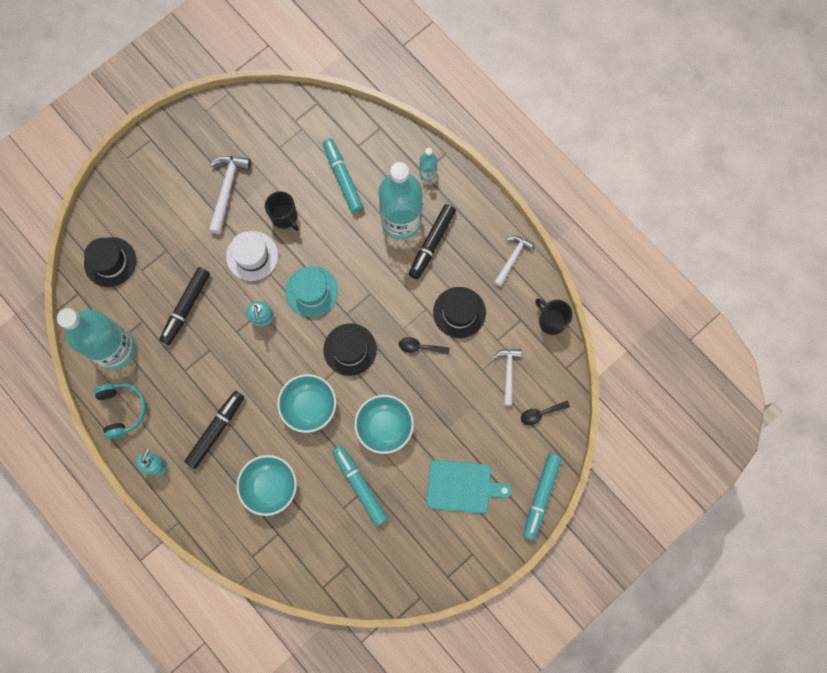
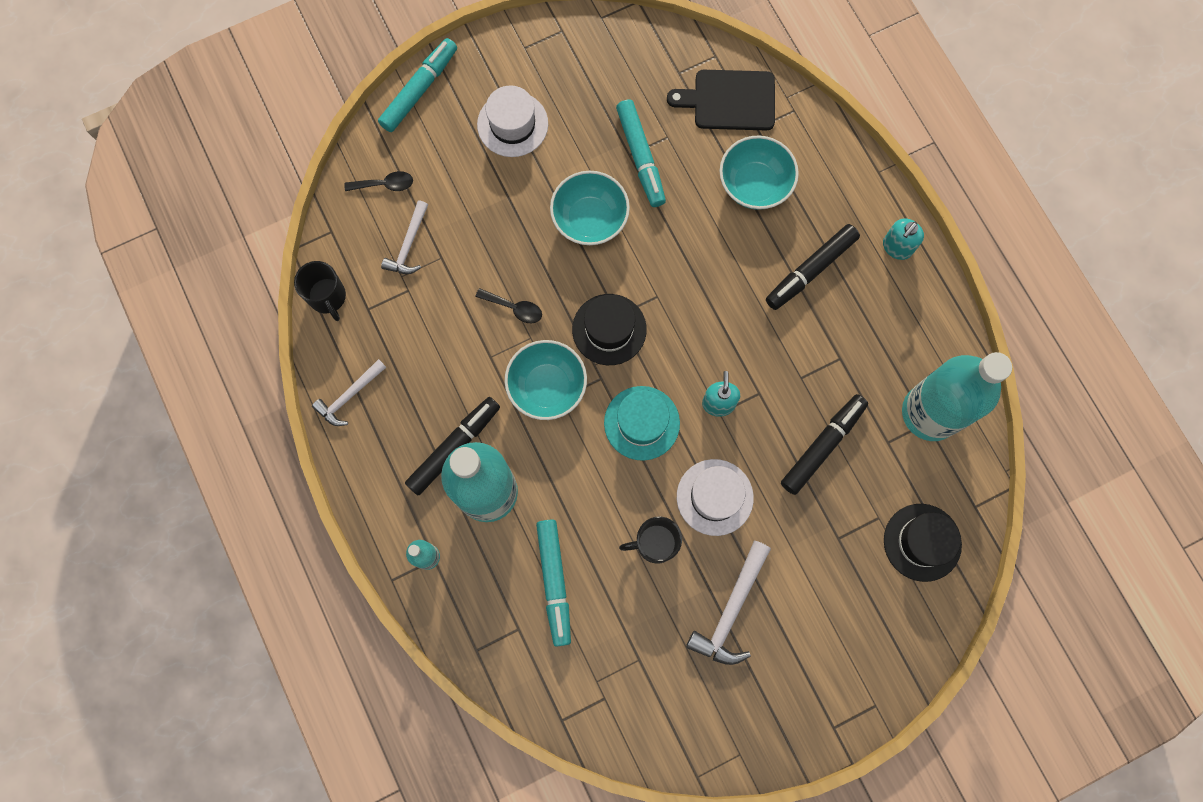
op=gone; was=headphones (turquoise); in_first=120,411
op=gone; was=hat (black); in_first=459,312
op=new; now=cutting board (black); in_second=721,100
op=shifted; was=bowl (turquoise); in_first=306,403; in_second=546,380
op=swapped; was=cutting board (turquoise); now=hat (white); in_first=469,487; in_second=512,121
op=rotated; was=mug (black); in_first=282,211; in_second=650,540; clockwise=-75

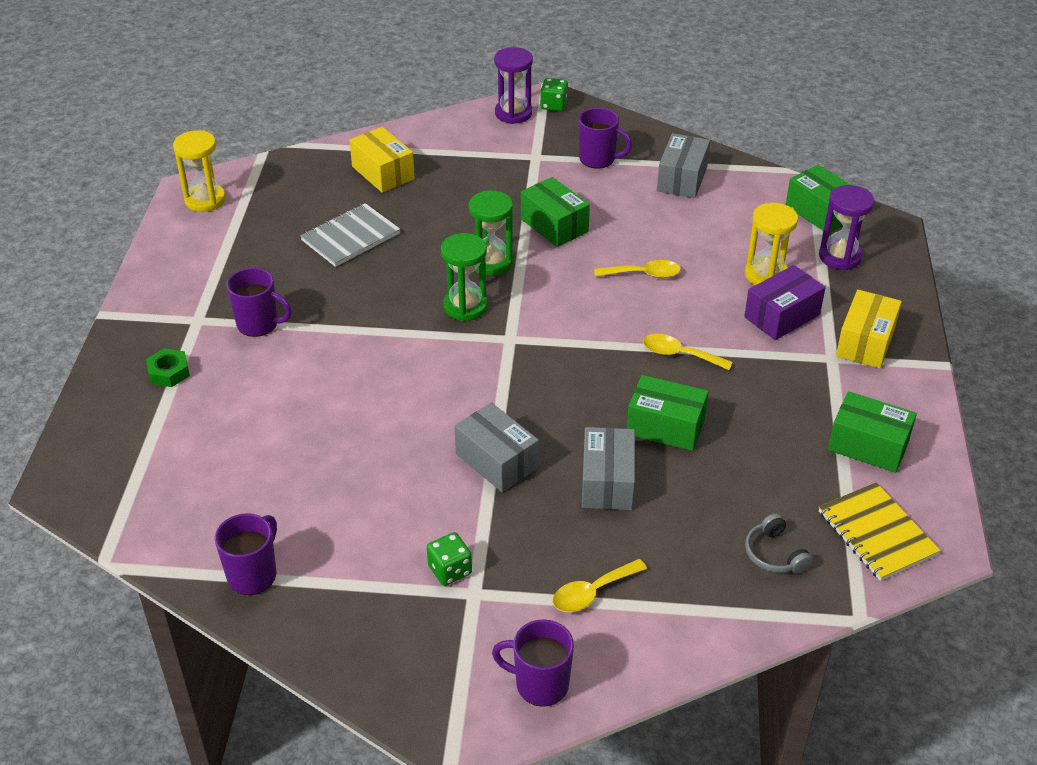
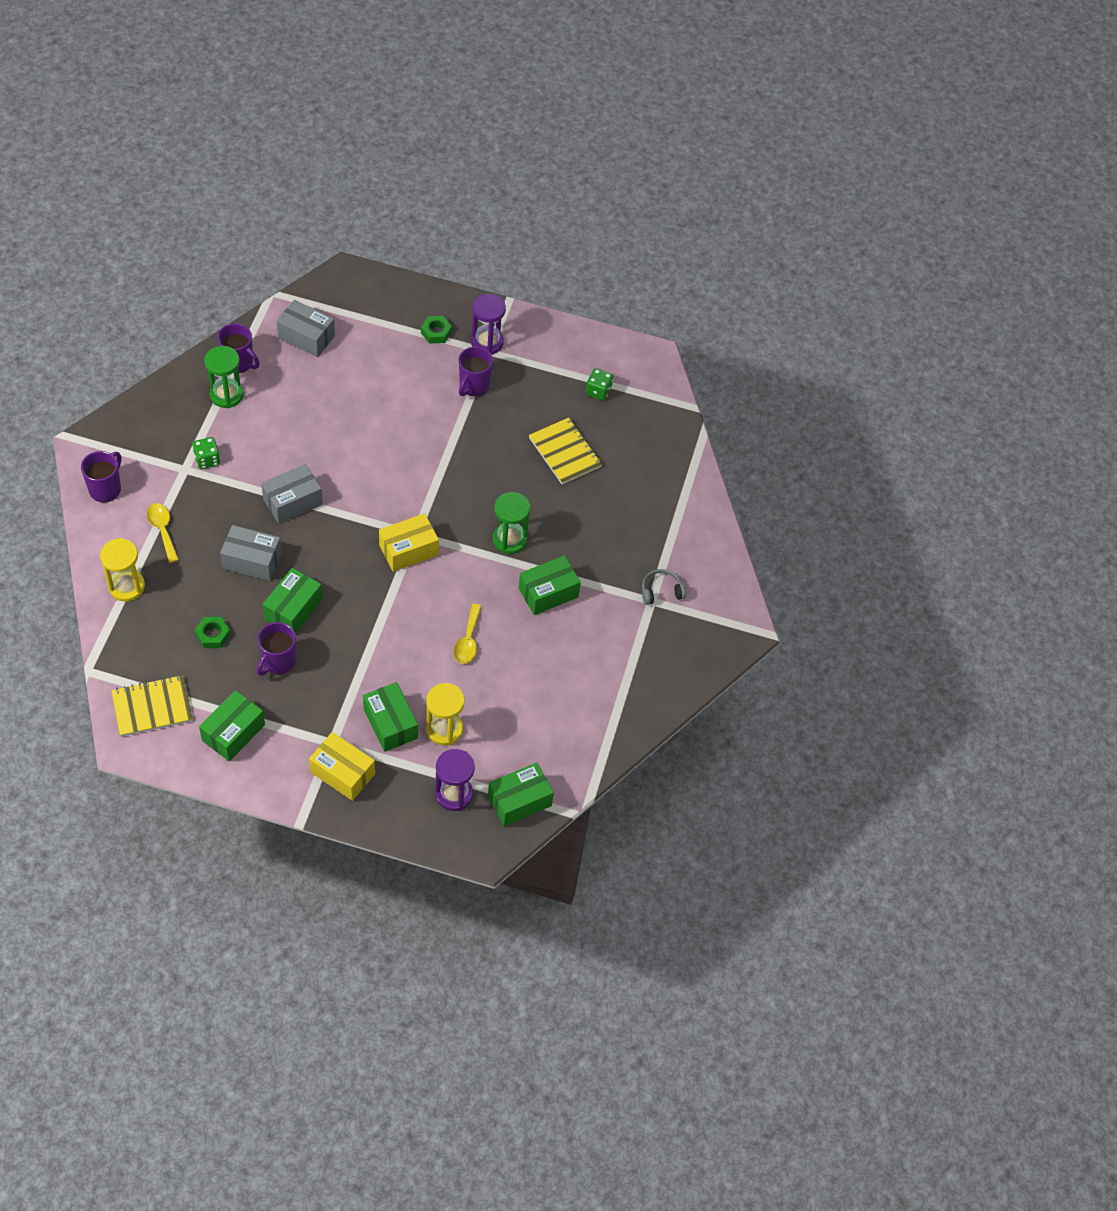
op=gone; was=spoon (yellow); in_first=688,352
op=new; now=nut (green); in_second=212,632
op=shifted; was=hourglass (yellow); in_first=199,171; in_second=122,570
op=shifted; was=box (yellow); in_first=382,160; in_second=409,542
op=shifted; was=hourglass (green); in_first=464,277; in_second=224,377
op=shifted; was=hourglass (purple); in_first=513,85; in_second=488,324
op=shifted; was=dice (green); in_first=554,94; in_second=599,384
op=shifted; was=mug (purple); in_first=605,138; in_second=276,649
op=shifted; was=box (grey); in_first=683,165; in_second=306,328
op=shifted; was=headphones (grey); in_first=779,543; in_second=664,587
op=repainted; was=notebook (grey); now=notebook (yellow); in_first=350,235; in_second=565,451
op=repainted; was=box (purple); now=box (green); in_first=784,302; in_second=390,717

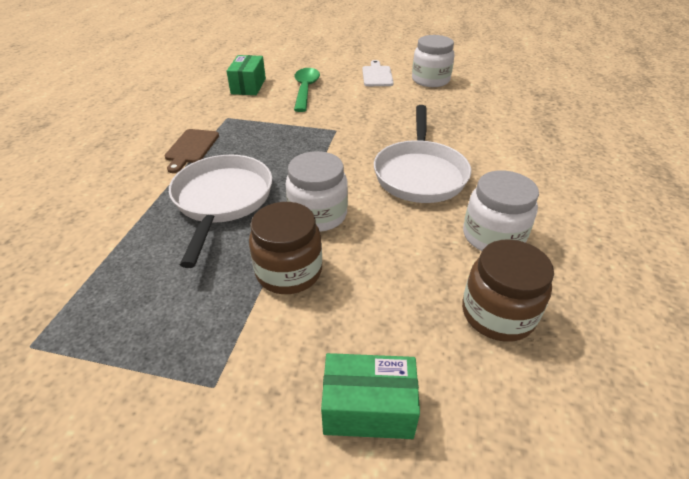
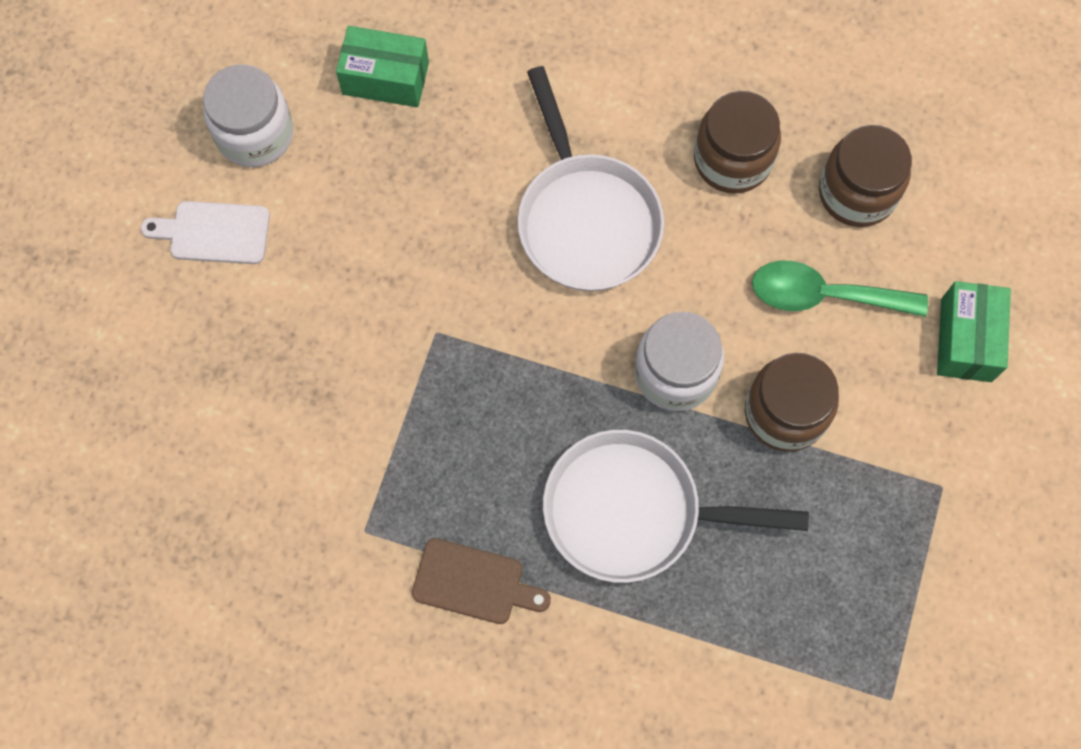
op=shifted; was=box (green); in_first=246,75; in_second=382,66
op=shifted; was=spoon (green); in_first=307,90; in_second=840,289
op=repainted; was=jar (white); now=jar (brown); in_first=501,210; in_second=737,142
op=rotated; was=pan (white); in_first=422,154; in_second=590,178; clockwise=60

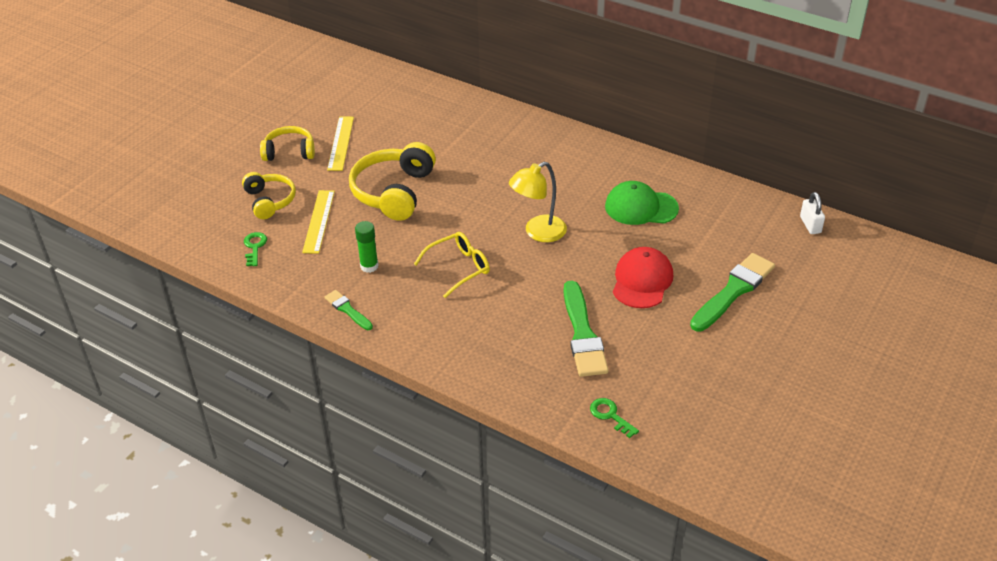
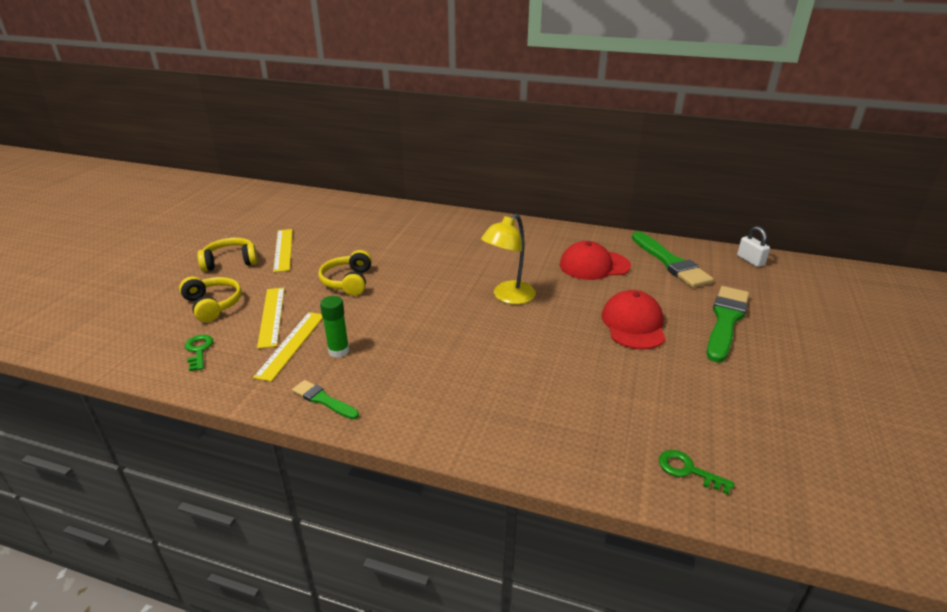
op=gone; was=glasses (yellow); in_first=452,265
op=new; now=ruler (yellow); in_second=288,347
op=shifted; was=brush (green); in_first=586,329; in_second=673,259
op=repainted; was=cap (green); now=cap (red); in_first=642,203; in_second=595,260
op=scaled; was=headphones (yellow); in_first=392,181; in_second=345,273; ratio=0.62

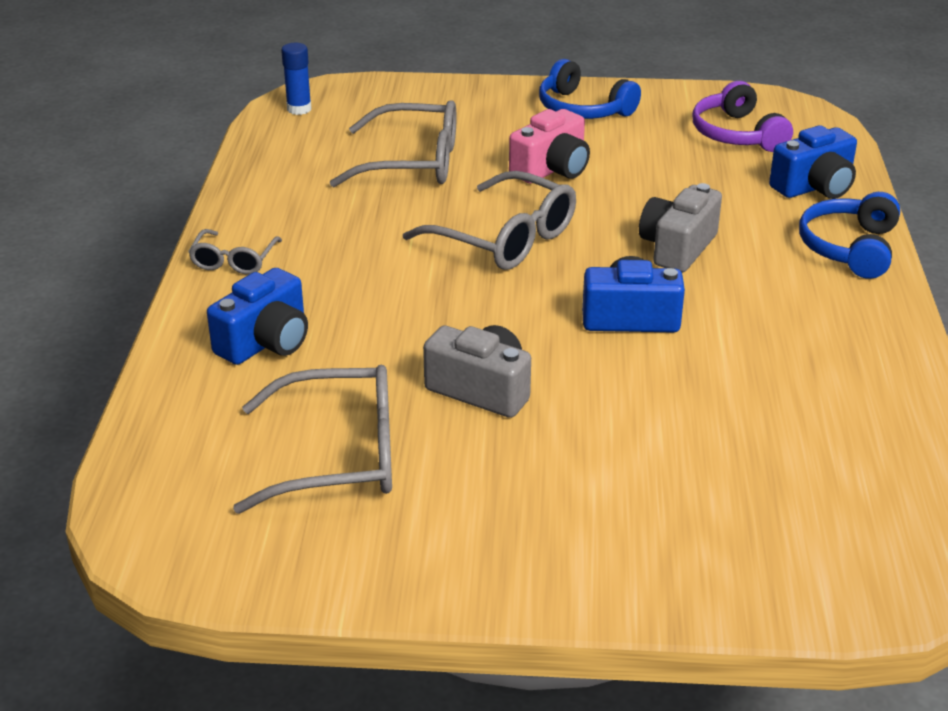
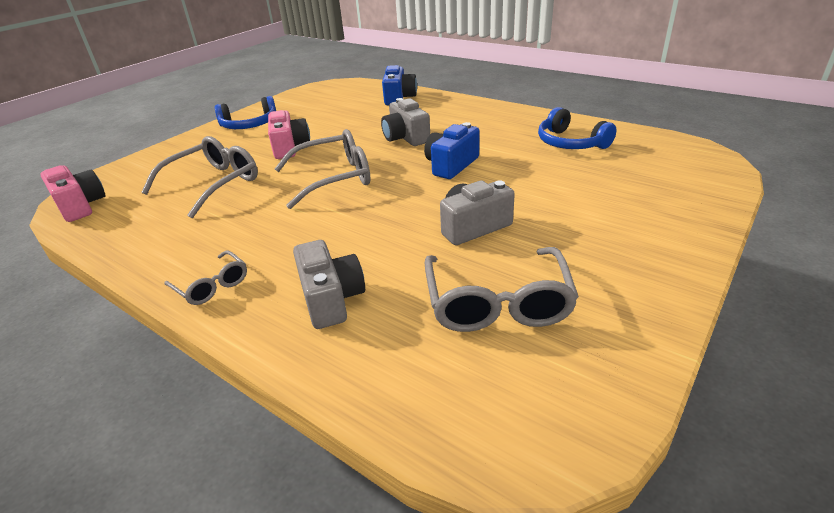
op=gone; was=headphones (purple); in_first=742,116
op=shifted; was=headphones (blue); in_first=849,235; in_second=577,128
op=swapped; was=glue stick (blue); now=camera (pink); in_first=296,79; in_second=73,193
op=repainted; was=camera (blue); now=camera (grey); in_first=257,316; in_second=329,284
op=rotated; was=glasses (grey); in_first=312,439; in_second=501,289; clockwise=150

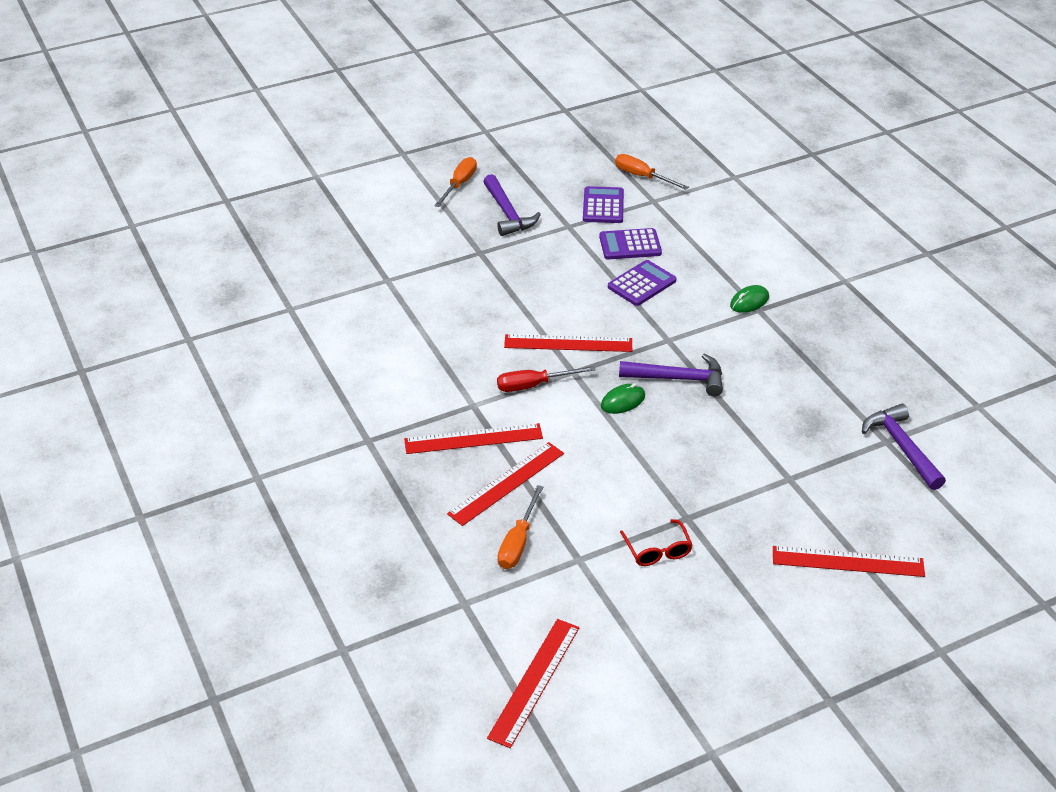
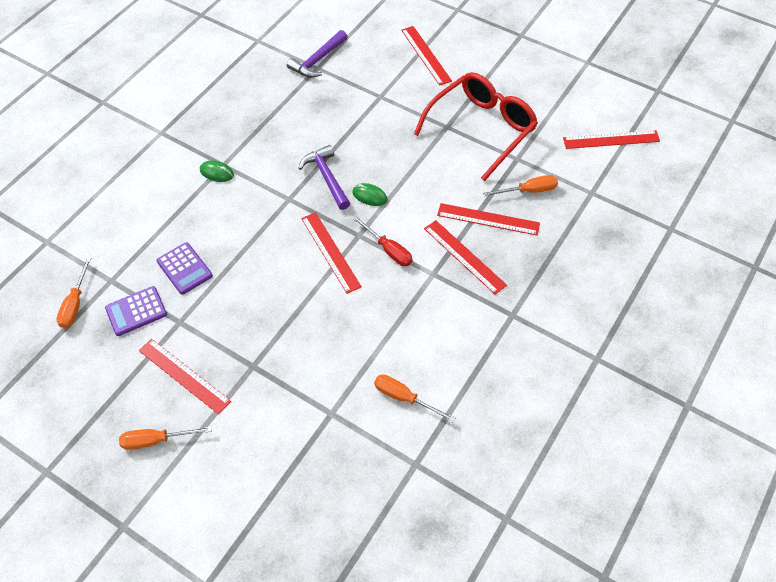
op=gone; was=calculator (purple); in_first=642,283
op=new; now=screwdriver (orange); in_second=414,398
op=swapped; was=hammer (purple); now=ruler (red); in_first=512,205; in_second=185,376
op=scaled; was=glasses (red); in_first=656,542; in_second=476,126; ratio=2.48

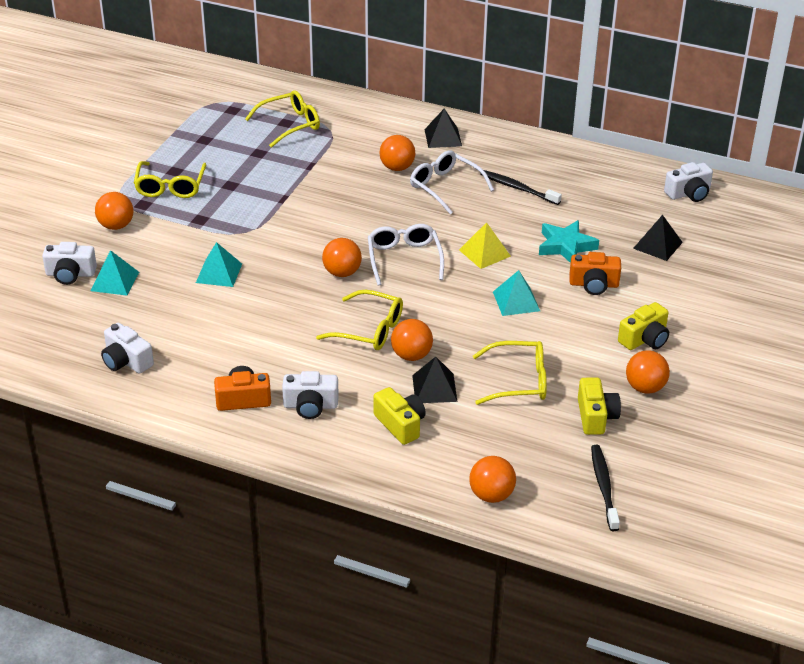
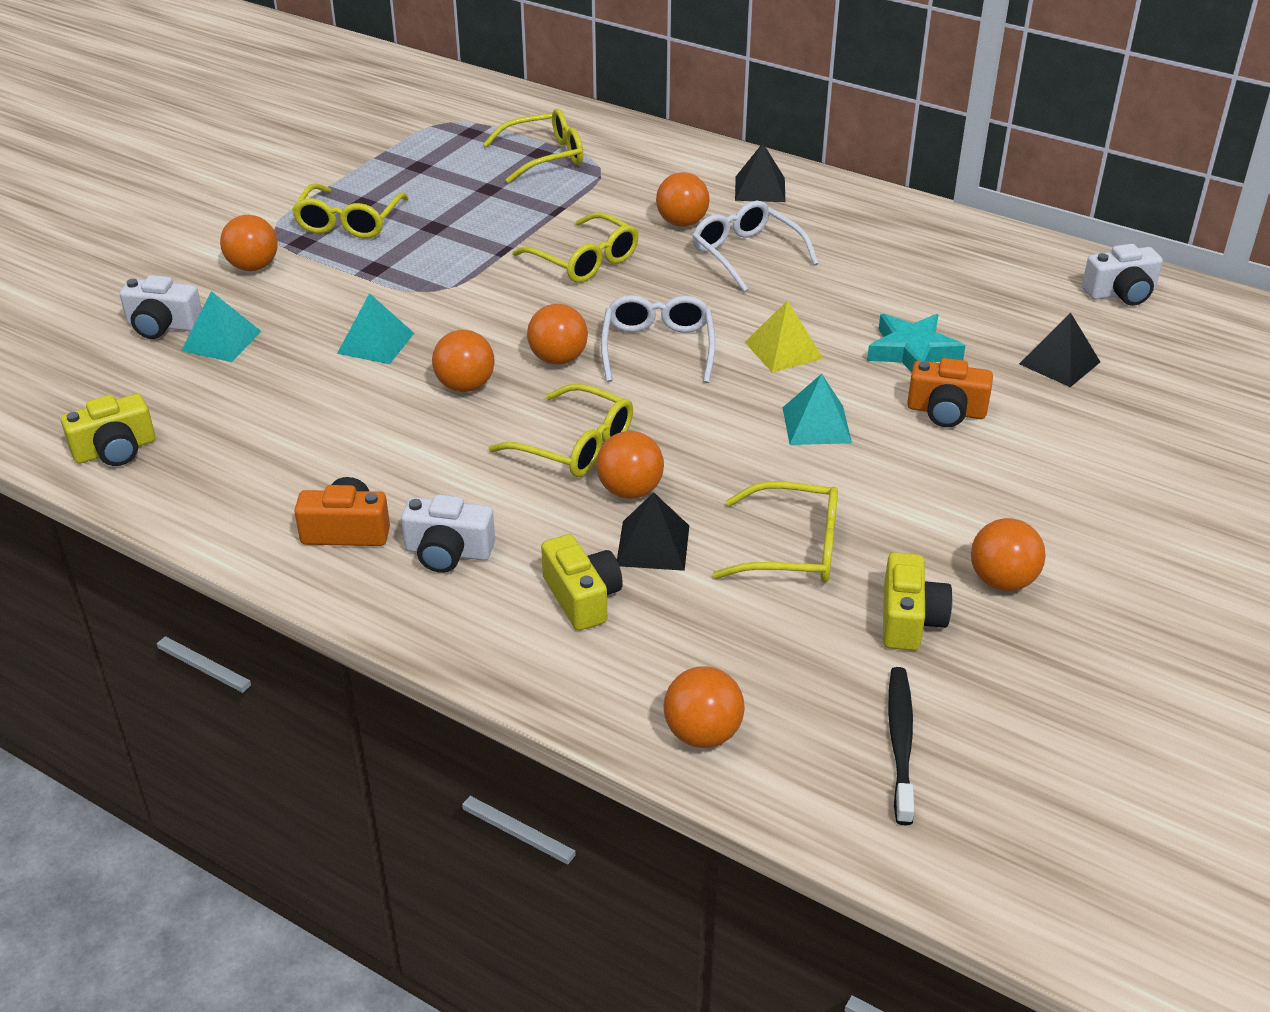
op=gone; was=camera (white); in_first=127,348
op=gone; was=toothbrush (black); in_first=521,187
op=new; now=ball (orange); in_second=463,361
op=new; now=glasses (yellow); in_second=575,247
op=shifted; was=camera (yellow); in_first=643,326; in_second=108,430

